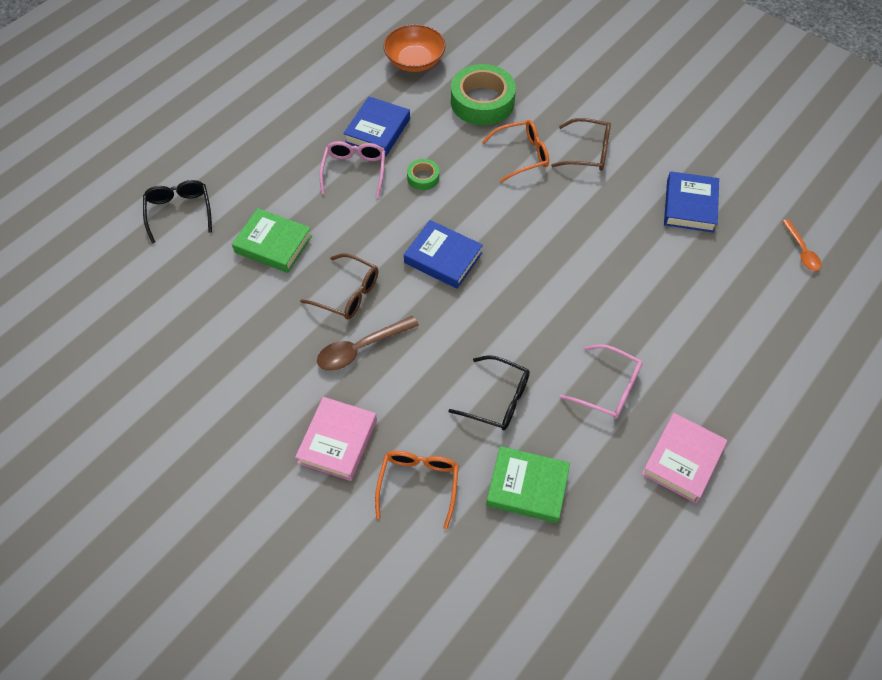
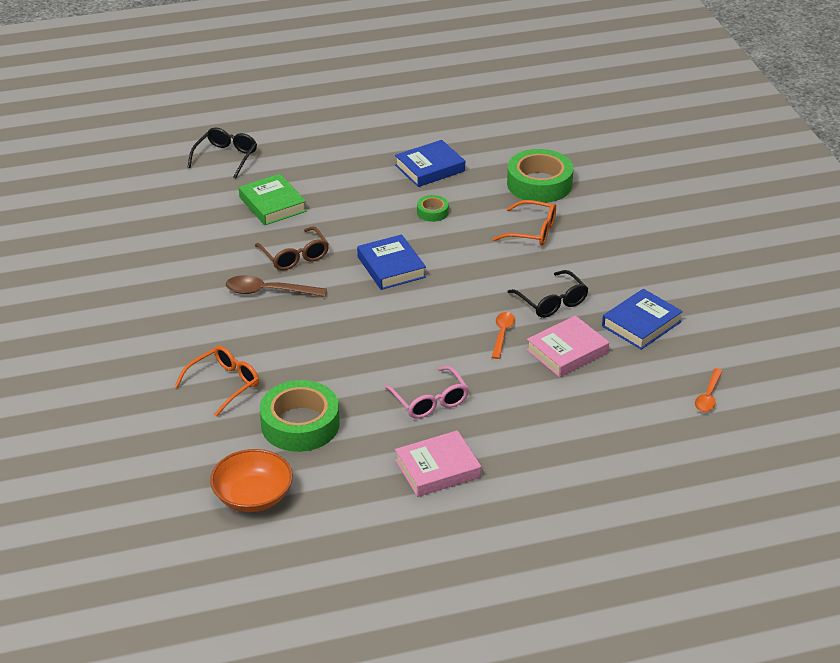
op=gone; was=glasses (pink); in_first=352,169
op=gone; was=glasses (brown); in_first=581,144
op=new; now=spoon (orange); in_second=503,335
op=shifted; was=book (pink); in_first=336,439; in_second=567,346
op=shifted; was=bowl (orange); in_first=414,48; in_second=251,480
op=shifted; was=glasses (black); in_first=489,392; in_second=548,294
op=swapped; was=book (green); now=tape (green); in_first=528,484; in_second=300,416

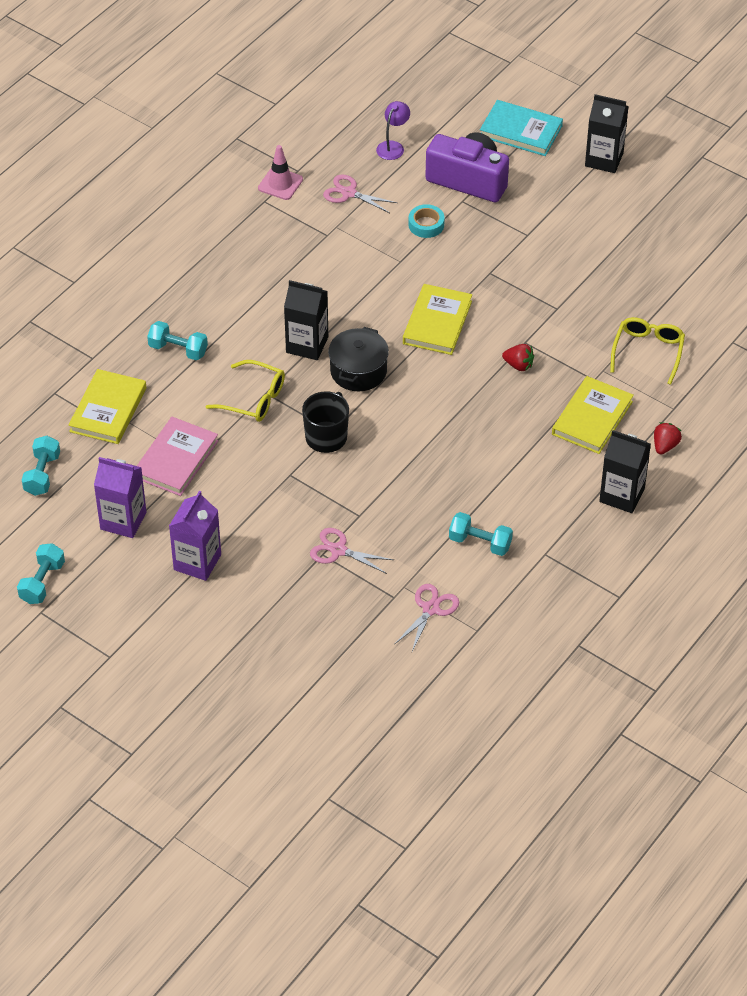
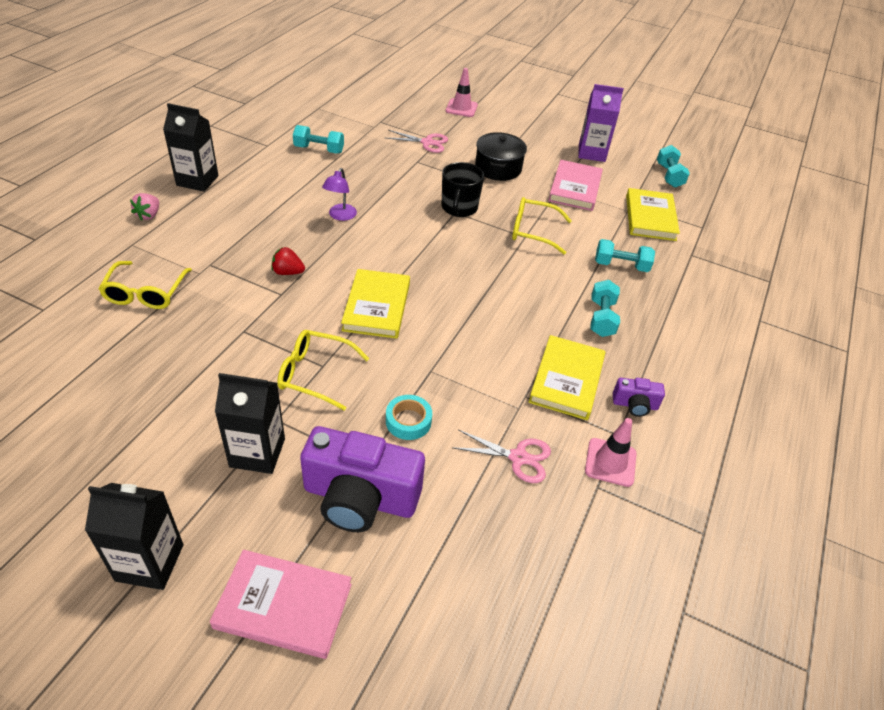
op=gone; was=carton (purple); in_first=195,536
op=gone; was=scissors (pink); in_first=427,618
op=new; now=glasses (yellow); in_second=323,370
op=new; now=traffic cone (pink); in_second=462,92
op=new; now=camera (purple); in_second=639,397
op=shifted; was=dumbbell (turquoise); in_first=41,573; in_second=605,308
op=shifted; was=carton (black); in_first=306,320; in_second=250,423
op=shifted; was=pot (black); in_first=358,359; in_second=501,156
op=shifted; was=lamp (purple); in_first=393,130; in_second=339,194
op=shifted; was=book (yellow); in_first=593,415; in_second=567,377
op=repainted; was=book (turquoise); now=book (pink); in_first=521,128; in_second=281,604
op=repainted; was=strawberry (red); now=strawberry (pink); in_first=668,438; in_second=144,206

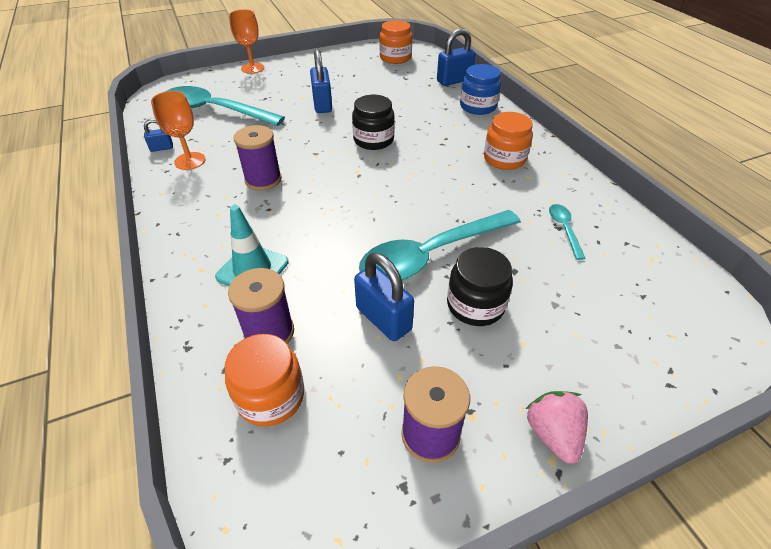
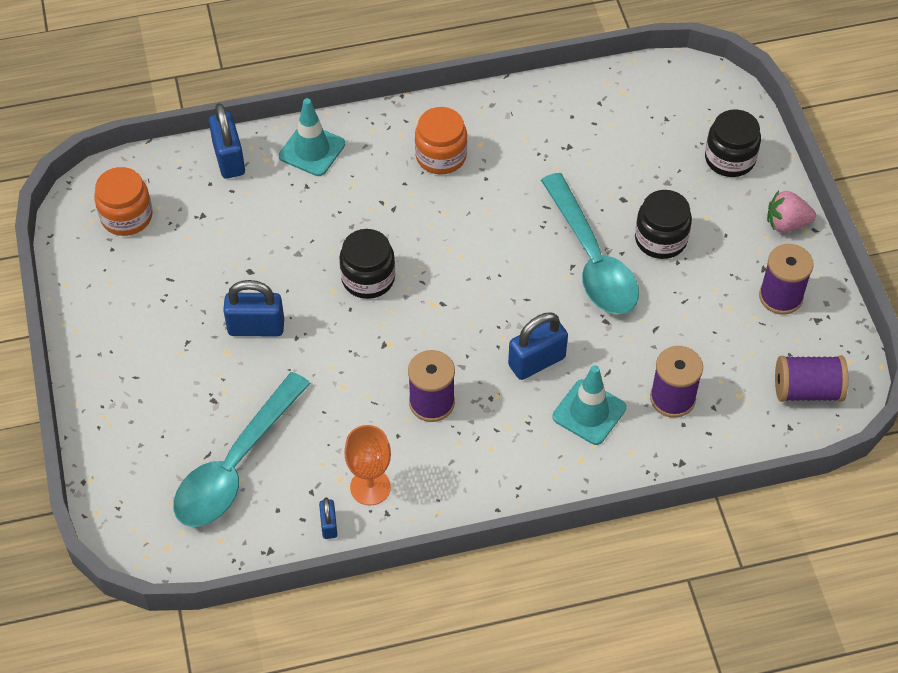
op=gone; was=jar (orange); in_first=264,380
op=gone; was=goblet (orange); in_first=246,42
op=gone; was=spoon (turquoise); in_first=567,232
op=new; now=jar (black); in_second=733,143
op=new; now=spool (purple); in_second=811,379
op=shifted; was=padlock (blue); in_first=384,297; in_second=538,346
op=swapped; was=jar (blue); now=traffic cone (turquoise); in_first=480,89; in_second=312,137

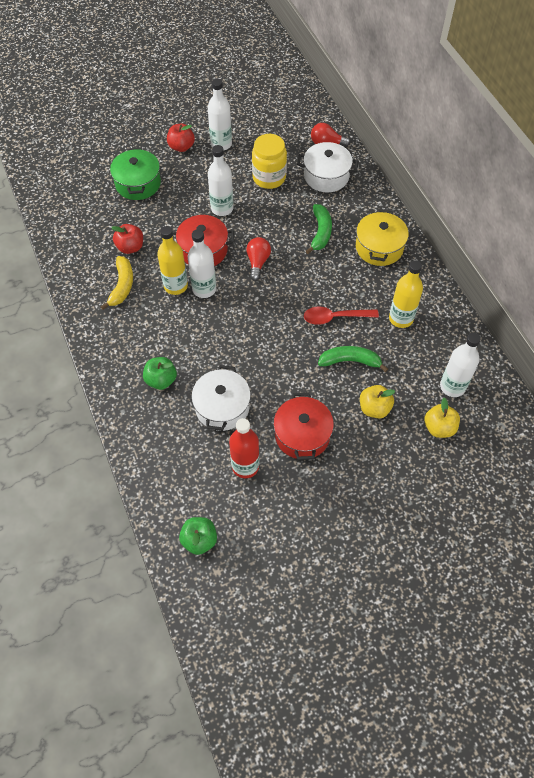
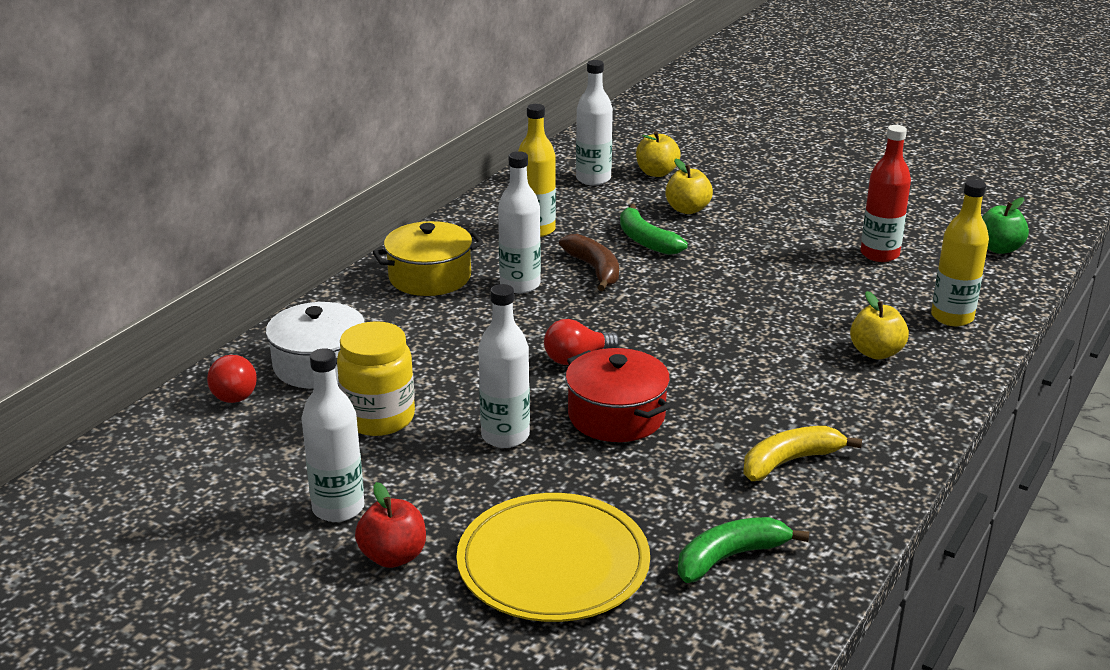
op=gone; was=apple (red); in_first=127,239
op=gone; was=pot (white); in_first=221,398
op=gone; was=pot (red); in_first=303,426
op=shifted; was=bottle (yellow); in_first=172,260; in_second=960,253
op=shifted; was=bottle (white); in_first=202,263; in_second=519,222
op=shifted; was=banana (green); in_first=319,229; in_second=743,550
op=swapped; was=pot (green); now=plate (yellow); in_first=135,174; in_second=553,557
op=swapped; was=spoon (red); now=banana (brown); in_first=341,316; in_second=589,262
op=repainted; was=apple (green); now=apple (yellow); in_first=160,373; in_second=879,325

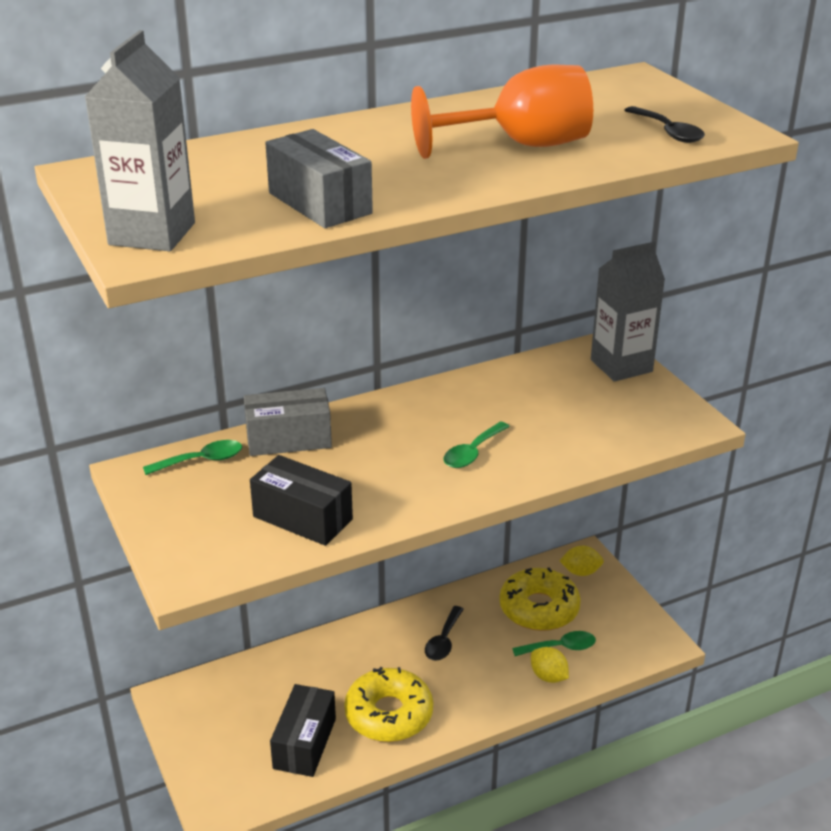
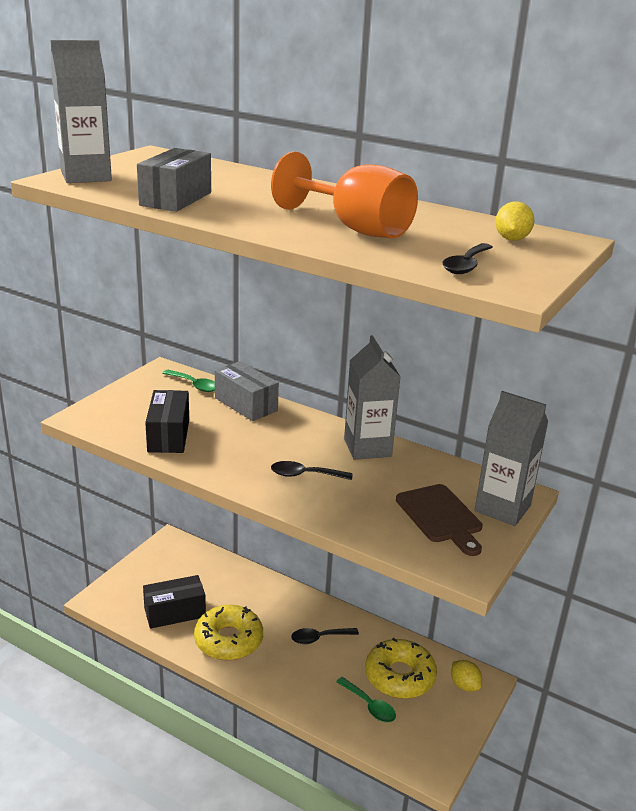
op=new; now=carton (grey); in_second=372,397
op=new; now=cutting board (brown); in_second=439,520
op=shifted; was=lemon (yellow); in_first=550,665; in_second=515,221
op=repainted; was=spoon (green); now=spoon (black); in_first=477,445; in_second=312,470

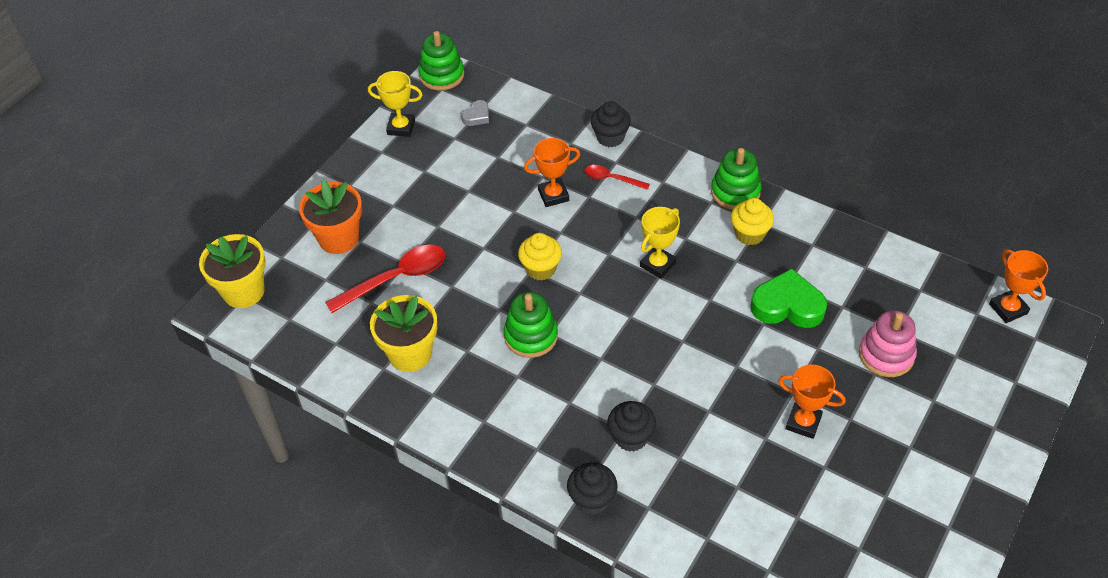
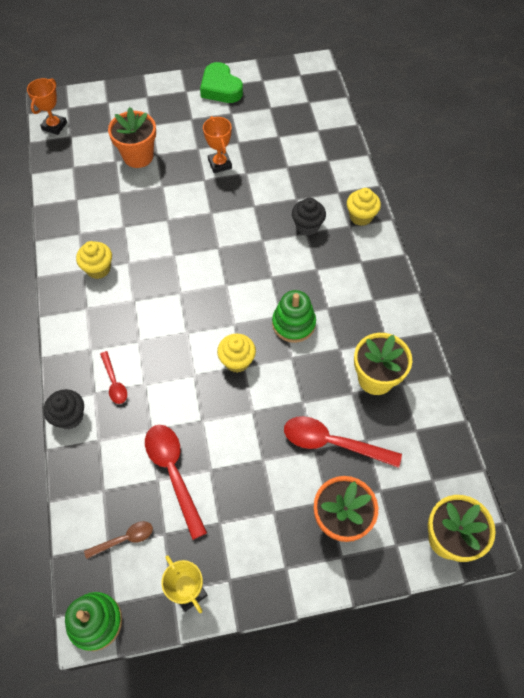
op=gone; was=trophy (orange); in_first=552,172
op=gone; was=trophy (yellow); in_first=660,243
op=gone; was=stacking toy (green); in_first=736,179
op=new; now=spoon (red); in_second=176,482
op=shifted; was=heart (green); in_first=789,298; in_second=221,82
op=swapped; was=heart (grey); now=spoon (brown); in_first=475,113; in_second=118,540
op=swapped; was=stacking toy (pink); now=flower pot (orange); in_first=888,343; in_second=132,137
op=repainted; was=cupcake (black); now=cupcake (yellow); in_first=592,488; in_second=364,207

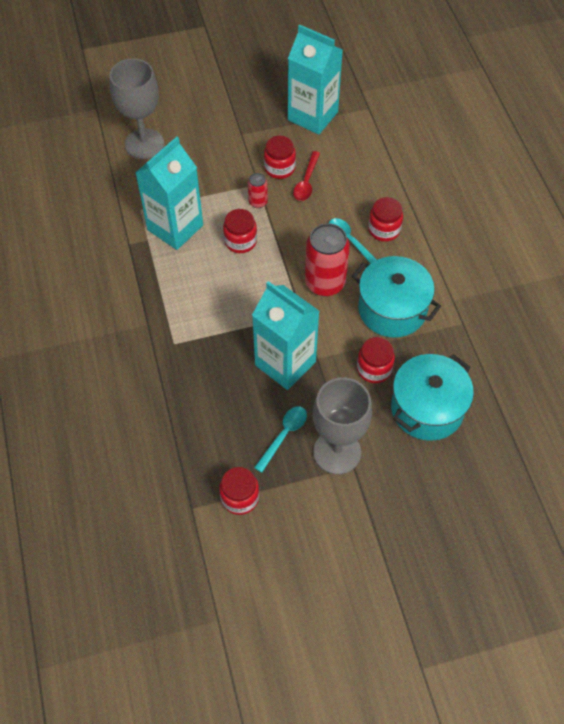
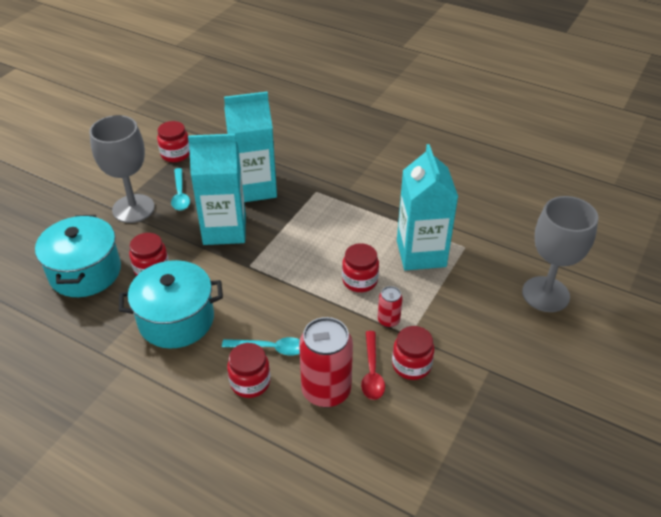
op=shifted; was=carton (turquoise); in_first=315,79; in_second=250,147
op=shifted; was=can (red); in_first=327,259; in_second=326,362
op=rotated; was=spoon (red); in_first=306,176; in_second=373,365; clockwise=-150

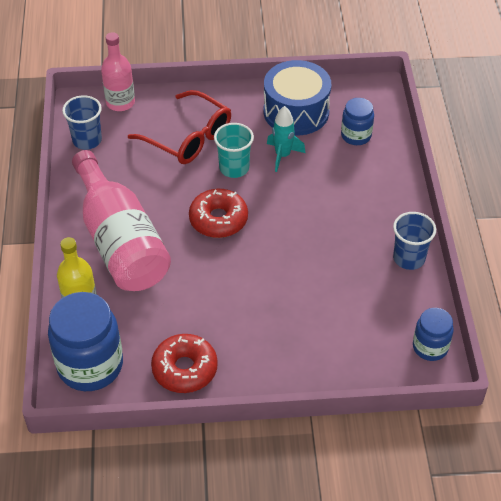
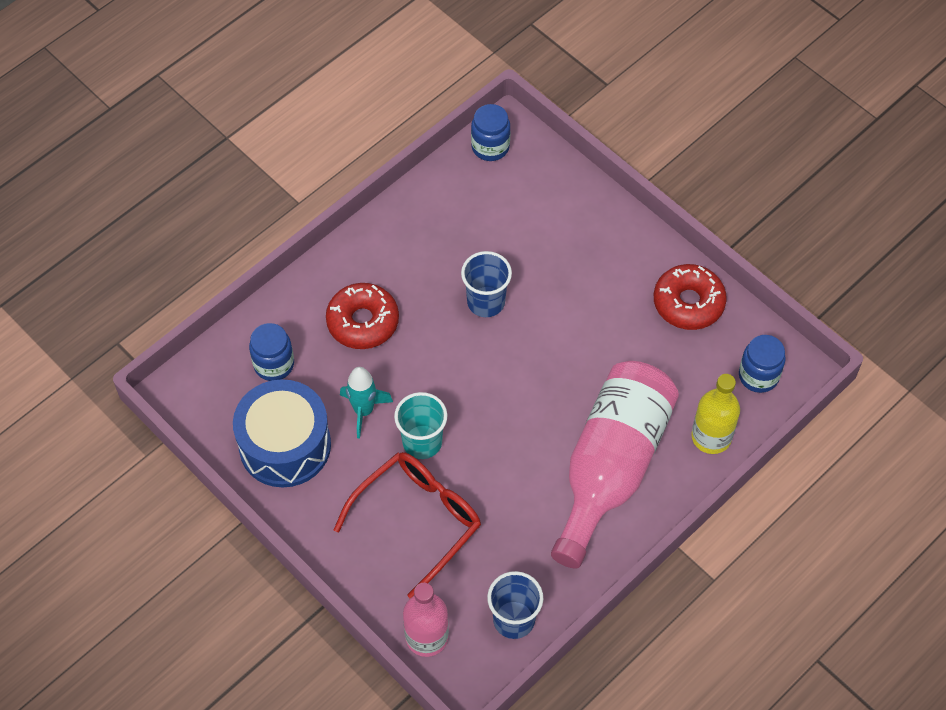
op=shifted; was=donut (red); in_first=218,213; in_second=362,316
op=shifted; was=cup (blue); in_first=414,241; in_second=486,284
op=rotated; was=glasses (red); in_first=179,127; in_second=407,525; clockwise=45
op=scaled; was=jar (blue); in_first=85,341; in_second=762,364; ratio=0.55

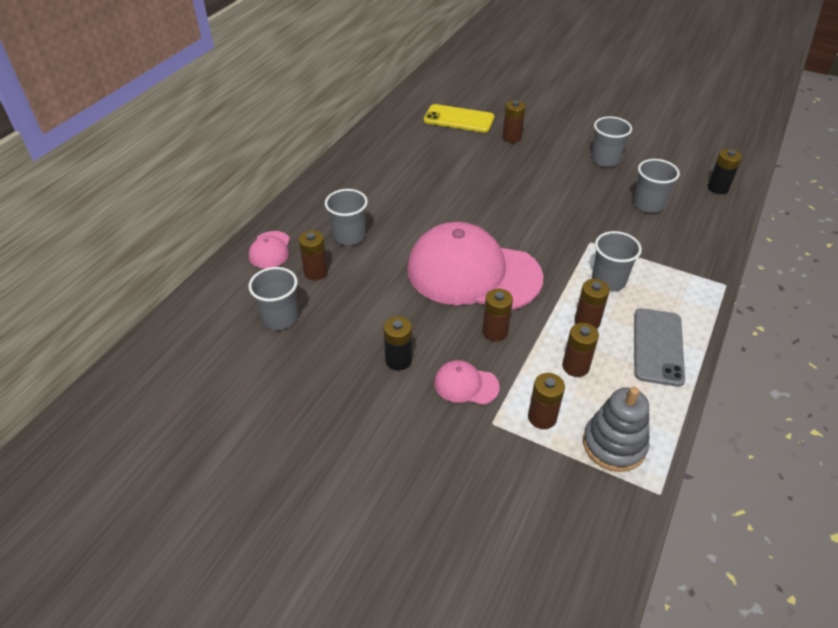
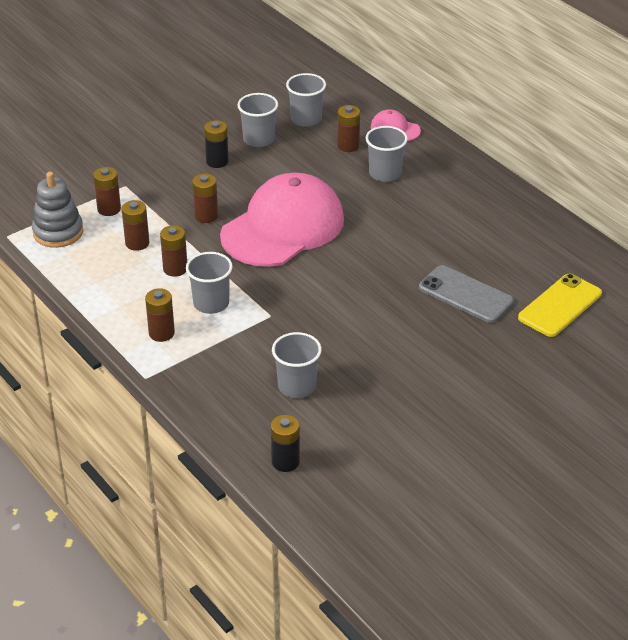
op=gone; was=cap (pink); in_first=467,382
op=shifted; was=battery (brown); in_first=514,121; in_second=160,315
op=shifted; was=cup (grey); in_first=611,141; in_second=257,120
op=shifted; was=phone (grey); in_first=659,347; in_second=466,294

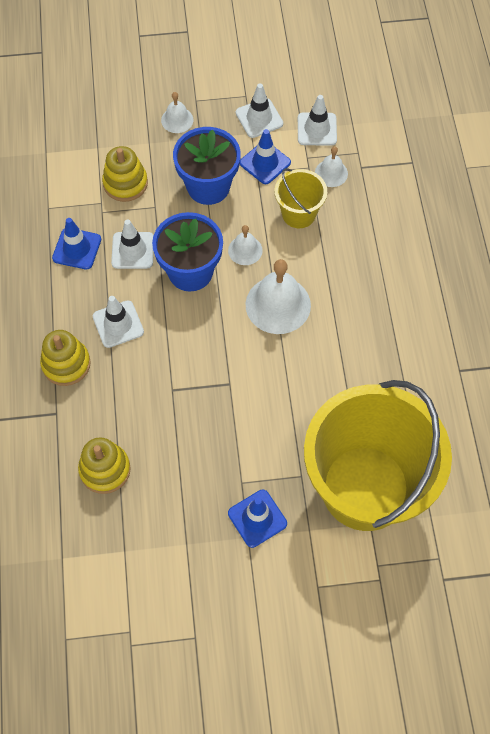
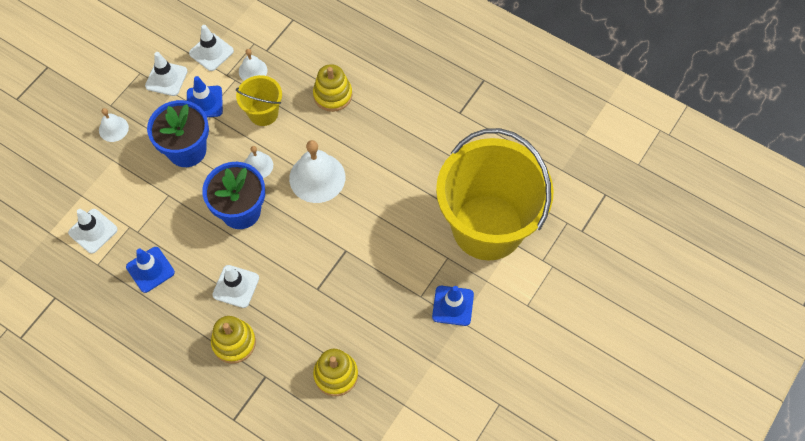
op=shifted; was=stacking toy (yellow); in_first=125,174; in_second=332,88
op=shifted; was=traffic cone (white); in_first=132,244; in_second=93,231

